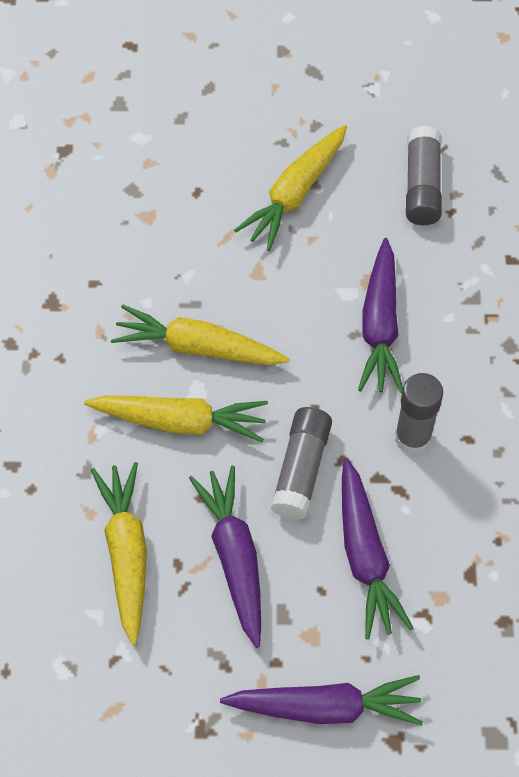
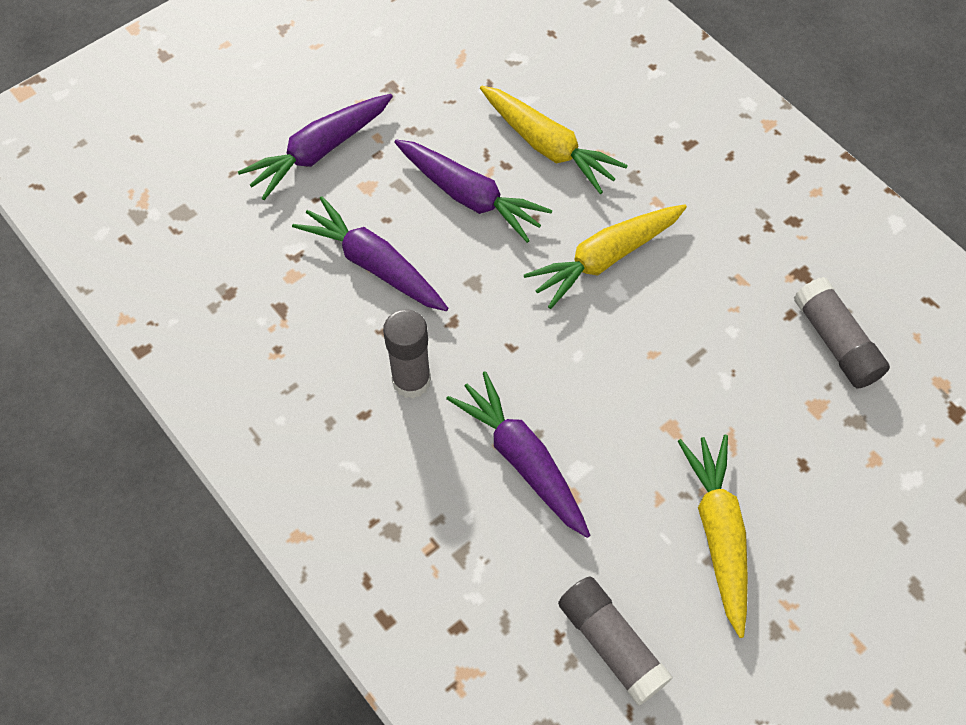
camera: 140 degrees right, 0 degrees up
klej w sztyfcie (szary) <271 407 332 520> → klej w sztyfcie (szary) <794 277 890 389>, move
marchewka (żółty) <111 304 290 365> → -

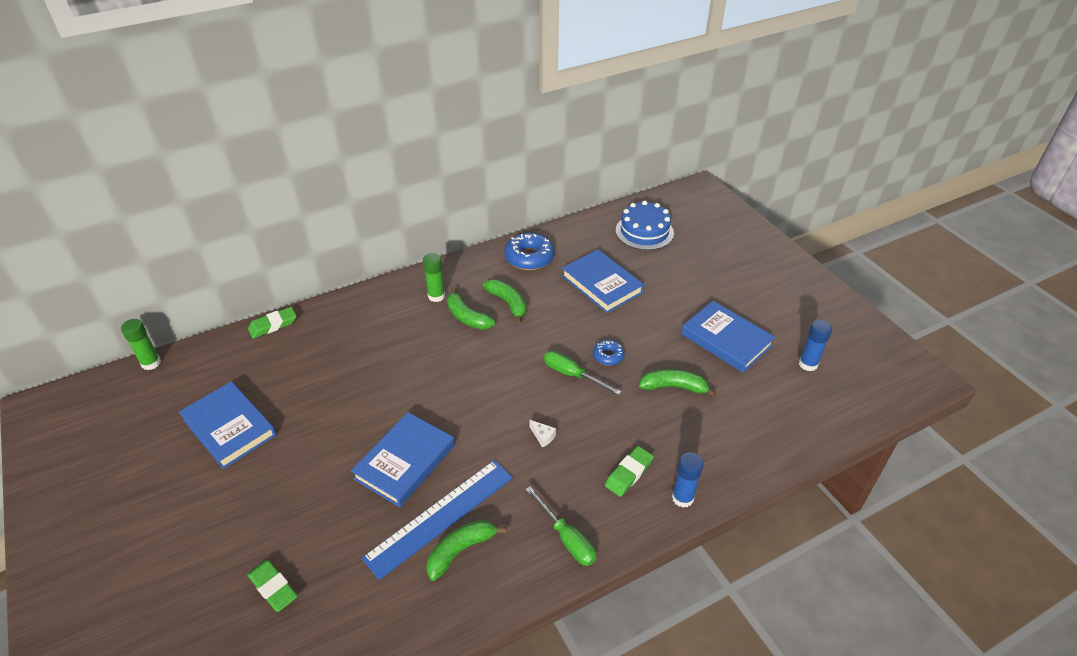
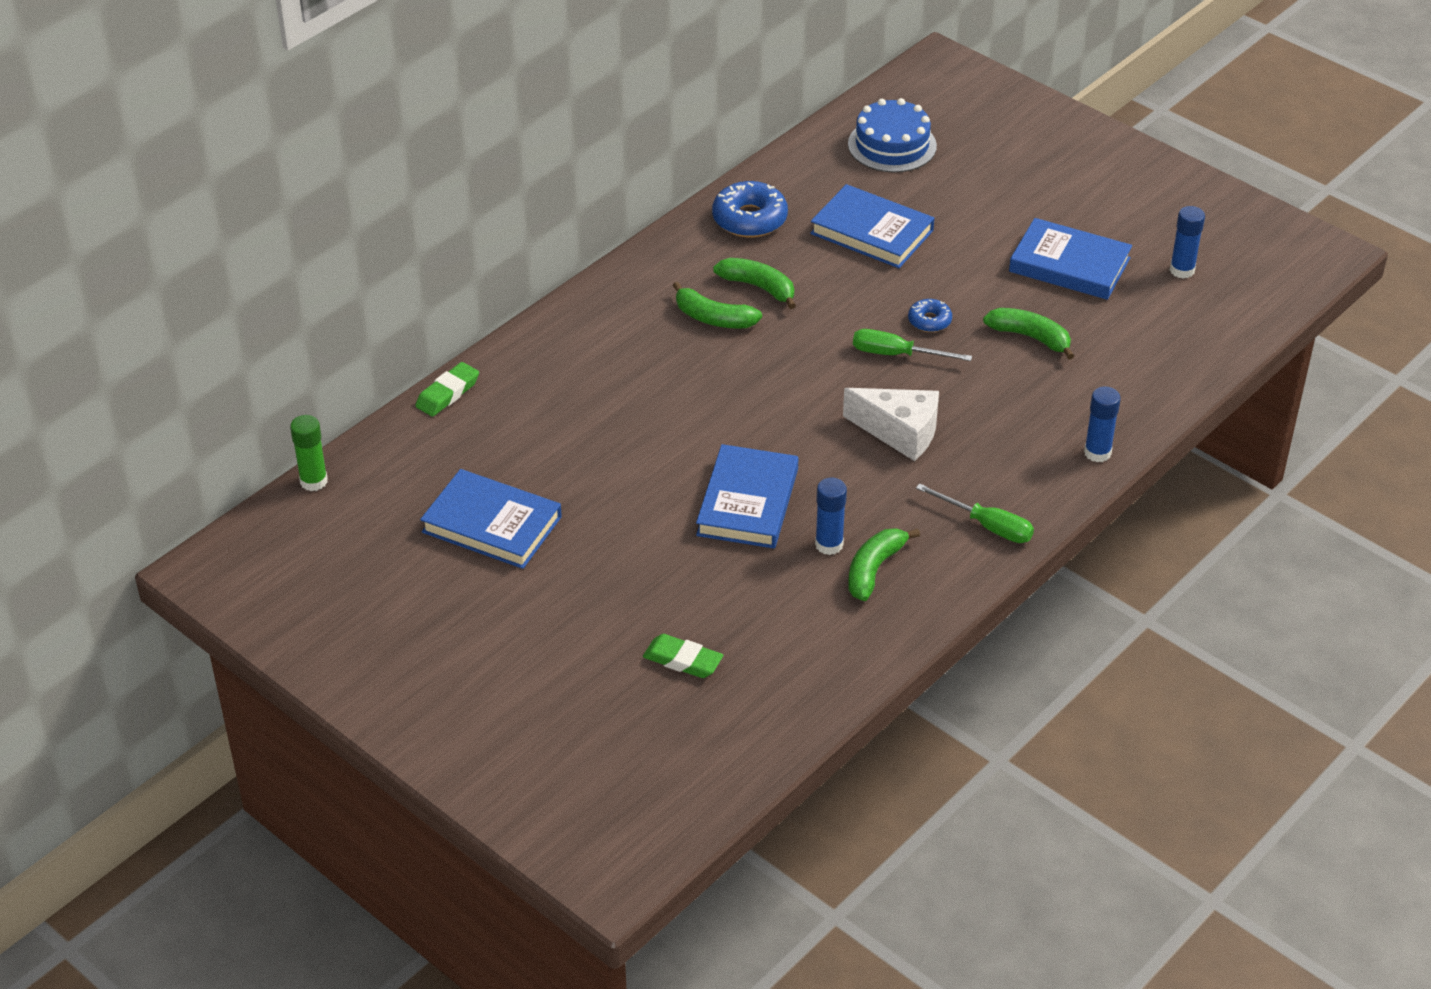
camera: 20 degrees left, 0 degrees up
linijka (niebieski) <361 460 513 580> → klej w sztyfcie (niebieski) <815 478 847 555>
ser (biały) <529 420 556 447> → ser (biały) <843 388 939 461>, x2.47
banan (zielony) <639 369 717 398> → banan (zielony) <983 308 1074 360>, 45 degrees clockwise
klej w sztyfcie (zielony) <423 253 445 302> → -
gumka do mazania (zielony) <605 446 654 497> → -

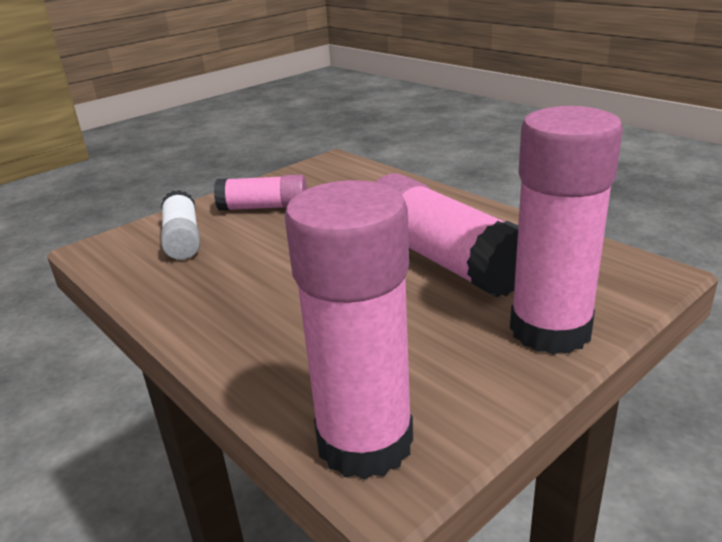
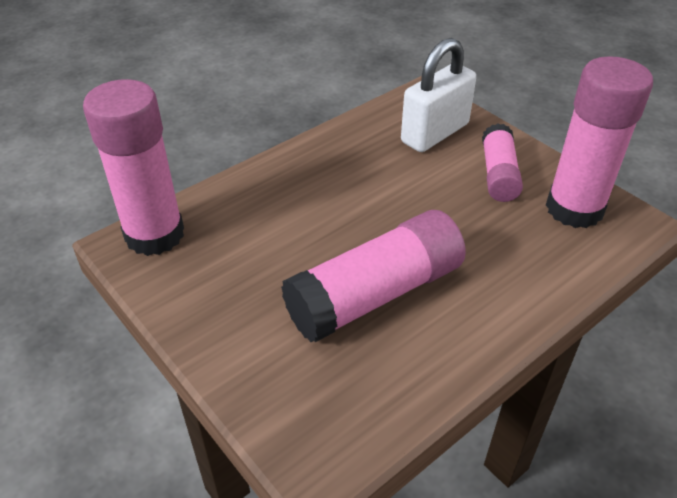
camera: 90 degrees right, 15 degrees up
klej w sztyfcie (biały) <161 190 200 260> → kłódka (biały) <401 38 476 152>
klej w sztyfcie (różowy) <510 106 623 355> → klej w sztyfcie (różowy) <546 56 653 228>, move

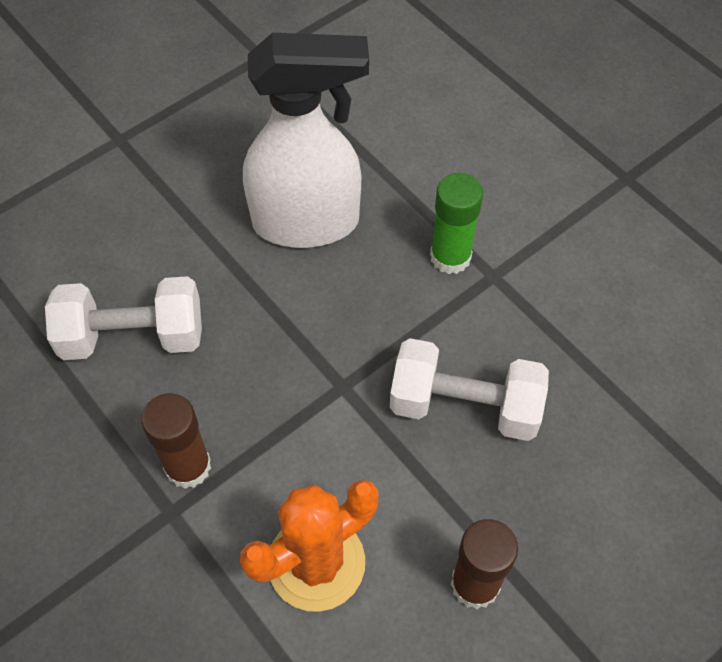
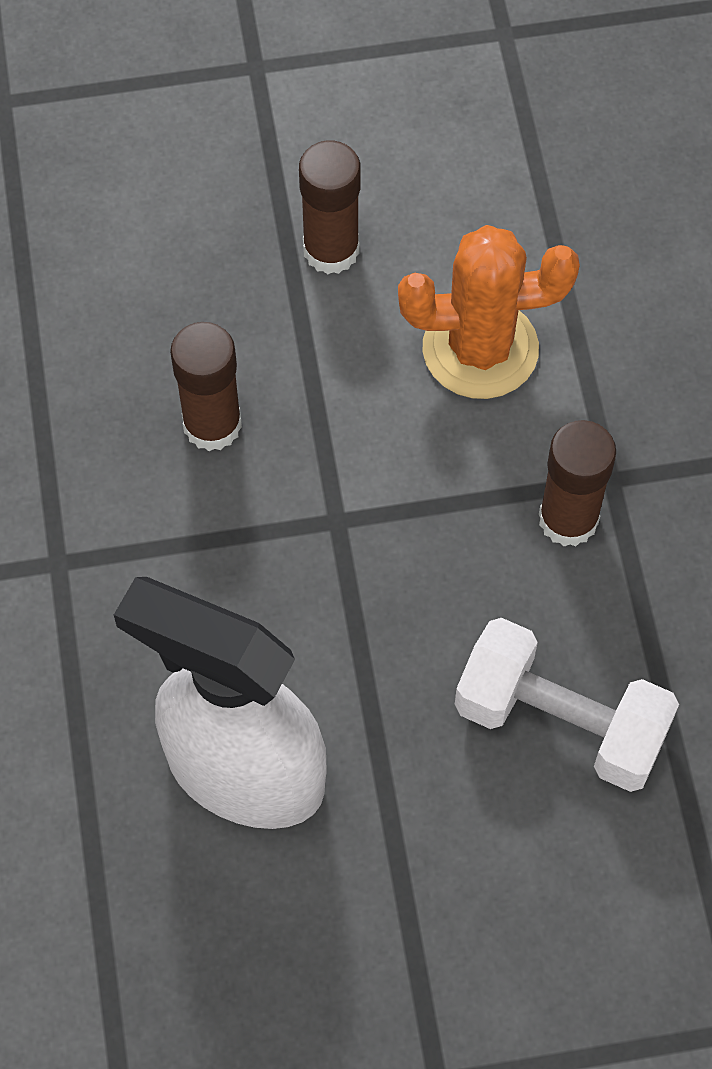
camera: 150 degrees left, 5 degrees up
hantel (biały) <390 338 549 441> → klej w sztyfcie (brązowy) <170 322 242 451>
klej w sztyfcie (zielony) <430 173 483 274> → -

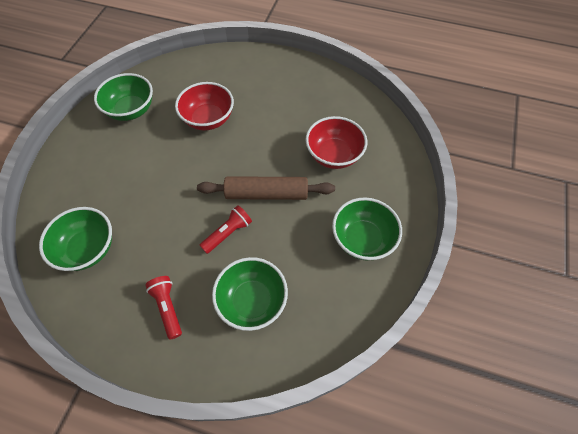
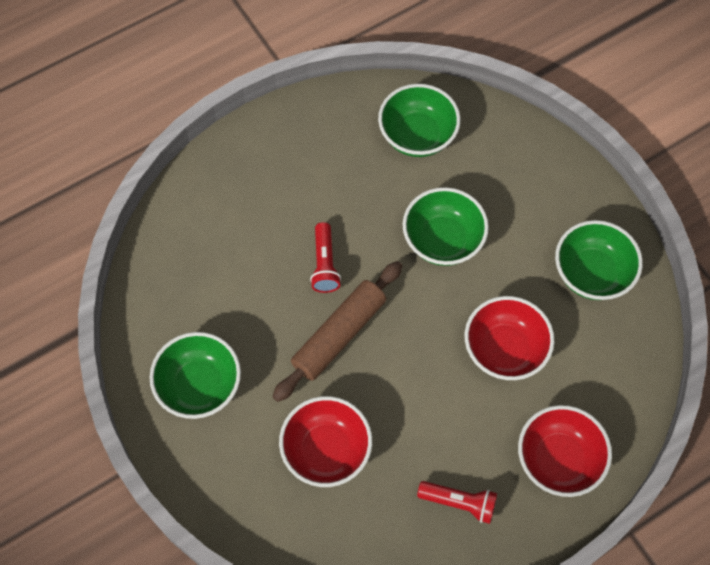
camera: 130 degrees right, 5 degrees up
miska (zielony) <212 257 288 331> → miska (zielony) <403 187 489 266>, move
latarka (czerwony) <145 276 182 340> → latarka (czerwony) <417 481 497 524>, move
- → miska (czerwony) <518 405 612 497>

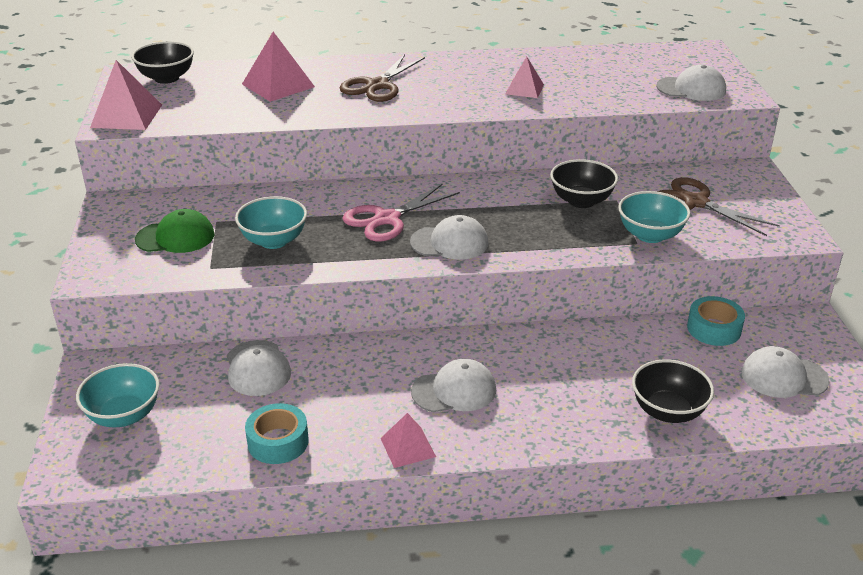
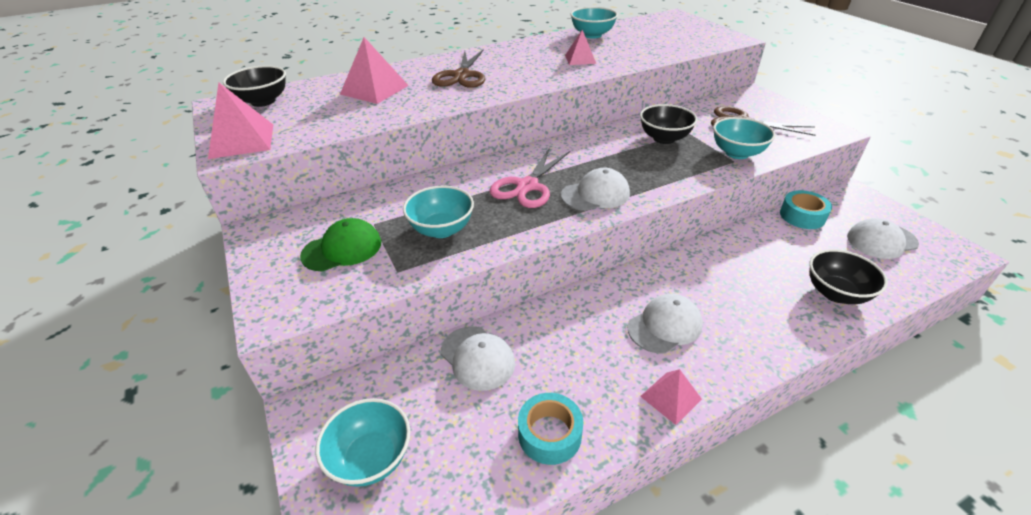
camera: 20 degrees left, 5 degrees up
- → miska (turkusowy) <571 7 618 38>
czapka (biały) <656 65 726 101> → -

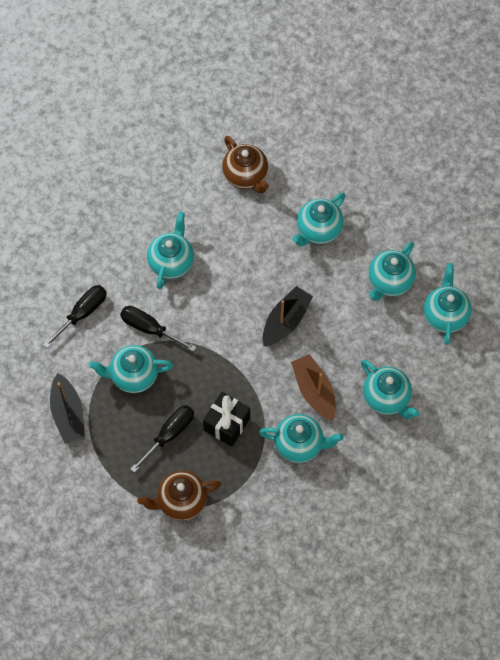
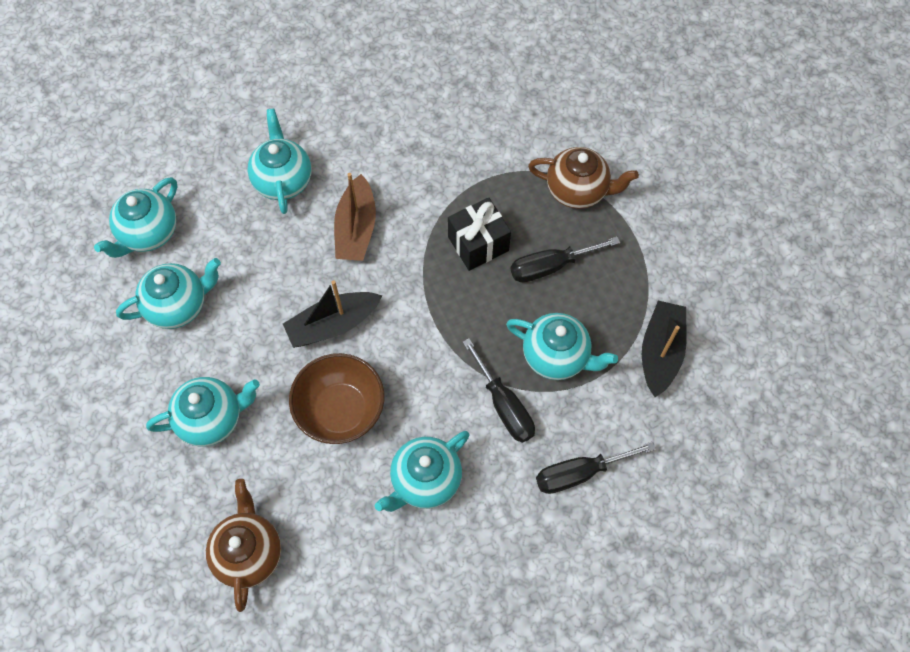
camera: 150 degrees left, 0 degrees up
- → miska (brązowy) <289 353 384 444>
imbryk (turkusowy) <259 414 344 463> → -

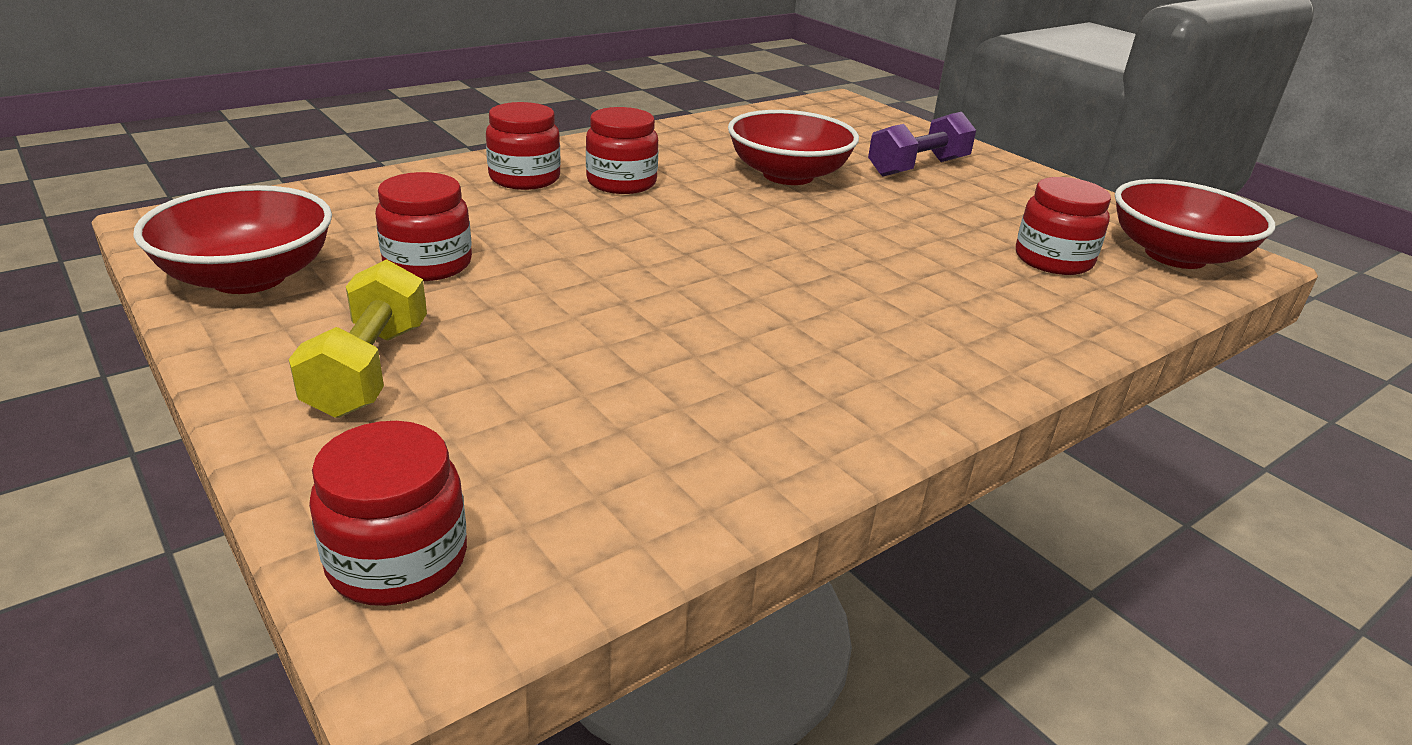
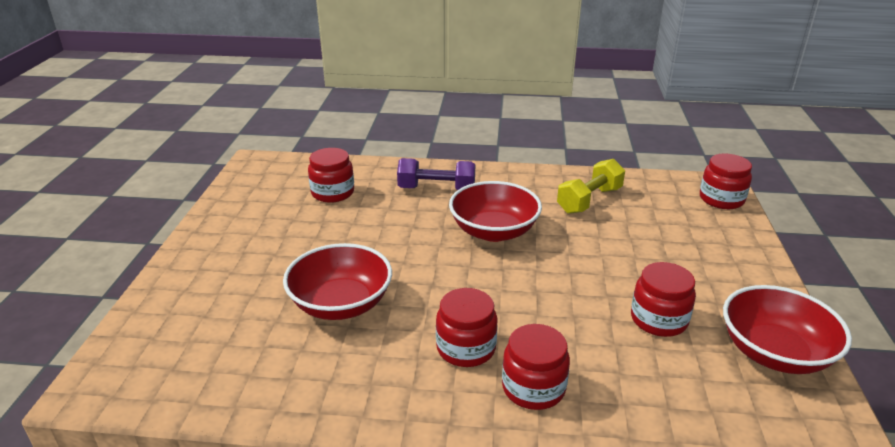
camera: 135 degrees left, 0 degrees up
hantel (fioletowy) <868 112 976 177> → hantel (fioletowy) <397 158 475 190>, move
miska (czerwony) <1115 179 1275 269> → miska (czerwony) <449 181 542 242>, move
hantel (żółty) <289 259 427 418> → hantel (żółty) <557 159 625 214>, move

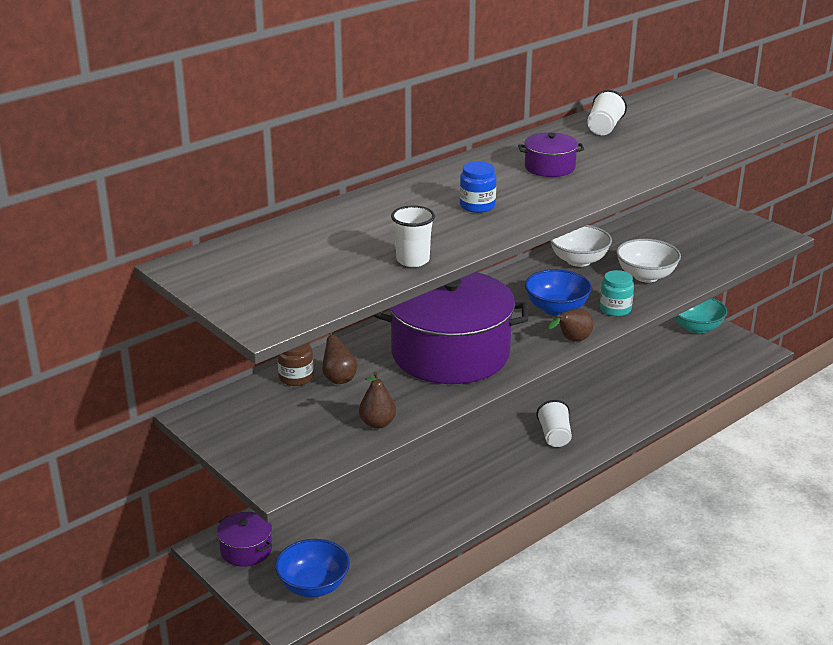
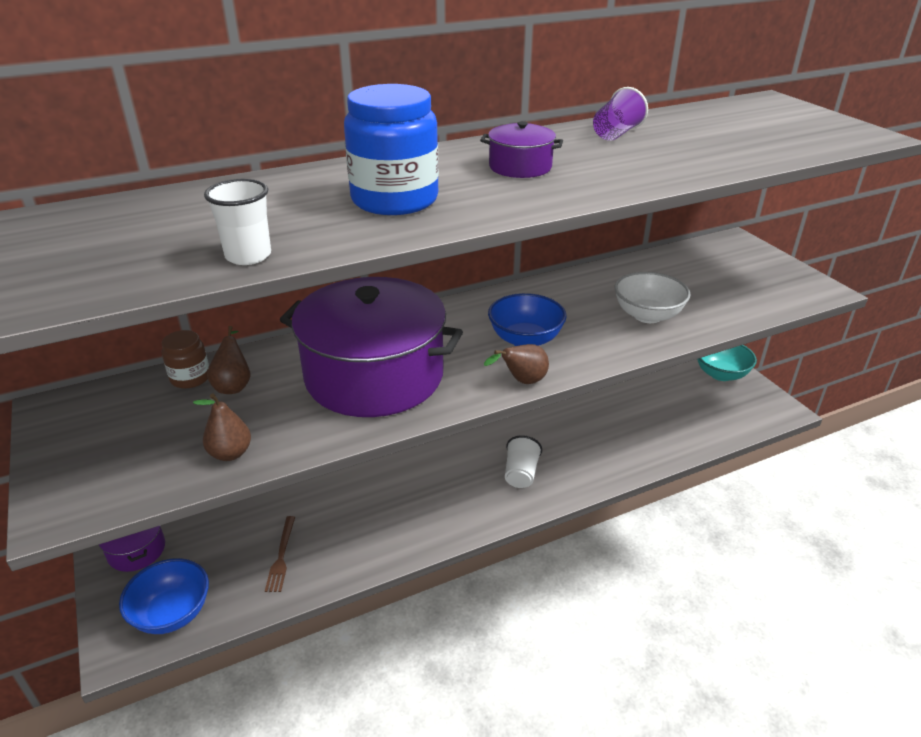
camera: 15 degrees right, 5 degrees up
- → widelec (brązowy) <265 516 295 592>
słoik (niebieski) <460 161 496 213> → słoik (niebieski) <344 84 439 215>, x1.90
szklanka (biały) <587 90 627 135> → szklanka (fioletowy) <593 87 648 141>
miska (biały) <550 225 612 267> → -
słoik (turkusowy) <600 270 634 316> → -

